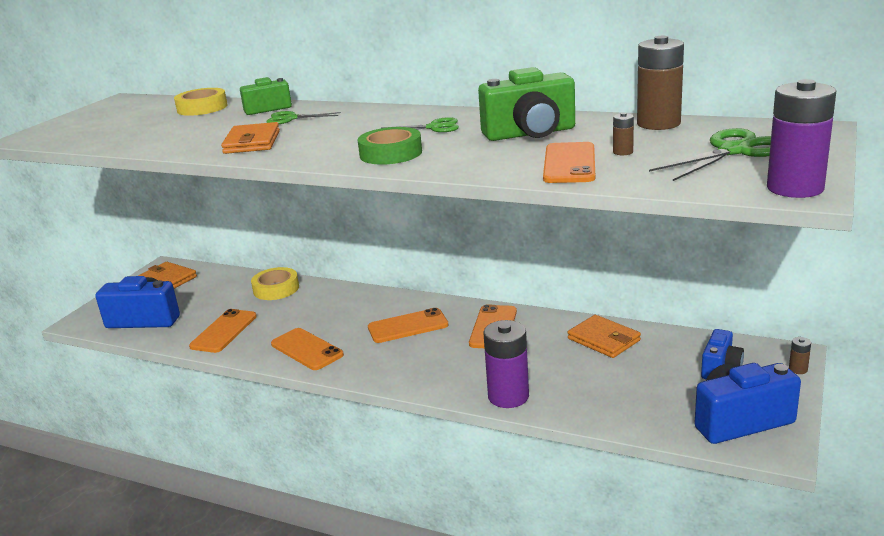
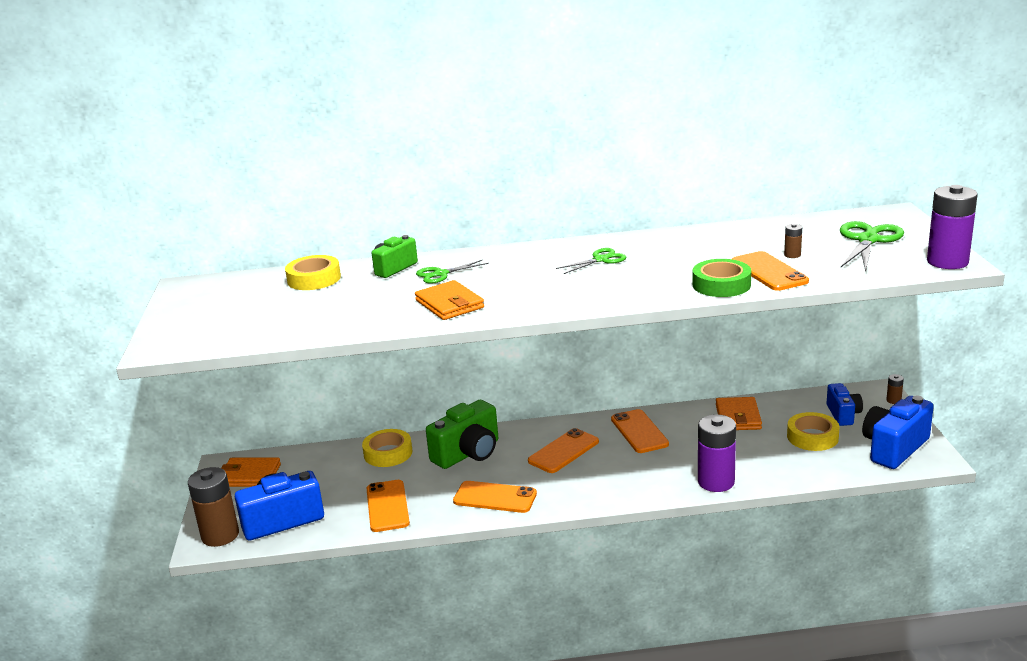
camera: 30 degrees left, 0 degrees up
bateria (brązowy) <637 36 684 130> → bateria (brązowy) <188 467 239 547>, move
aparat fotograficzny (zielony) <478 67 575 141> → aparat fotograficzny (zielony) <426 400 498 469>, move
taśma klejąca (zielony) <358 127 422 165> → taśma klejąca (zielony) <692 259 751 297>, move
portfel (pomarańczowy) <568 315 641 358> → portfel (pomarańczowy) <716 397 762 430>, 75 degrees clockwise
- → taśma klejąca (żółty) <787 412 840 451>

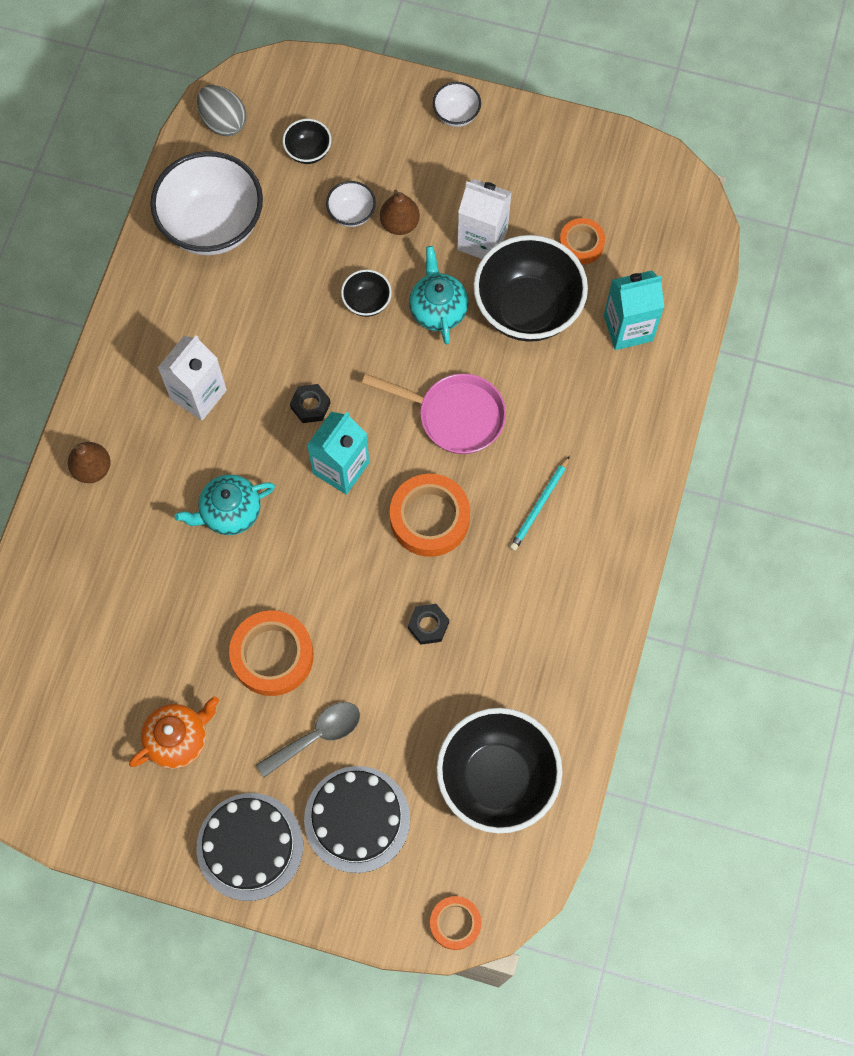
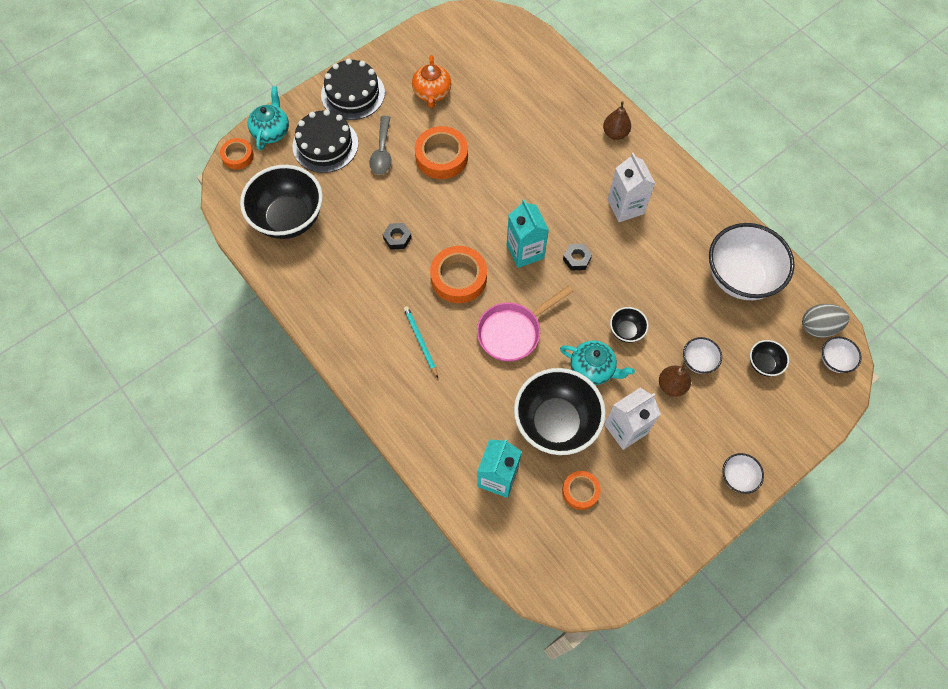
camera: 125 degrees right, 5 degrees down
imbryk (turkusowy) <175 474 275 535> → imbryk (turkusowy) <248 86 289 150>, move
- → miska (biały) <822 337 861 373>

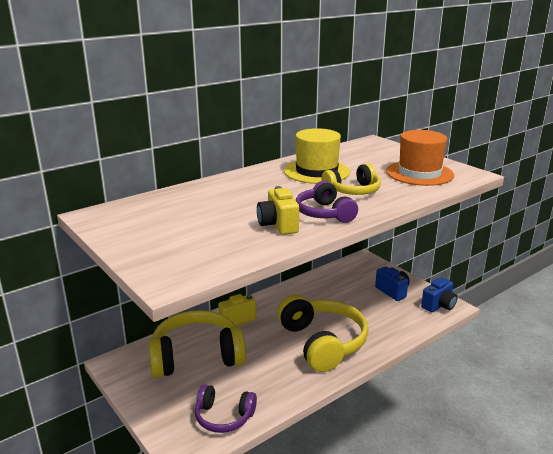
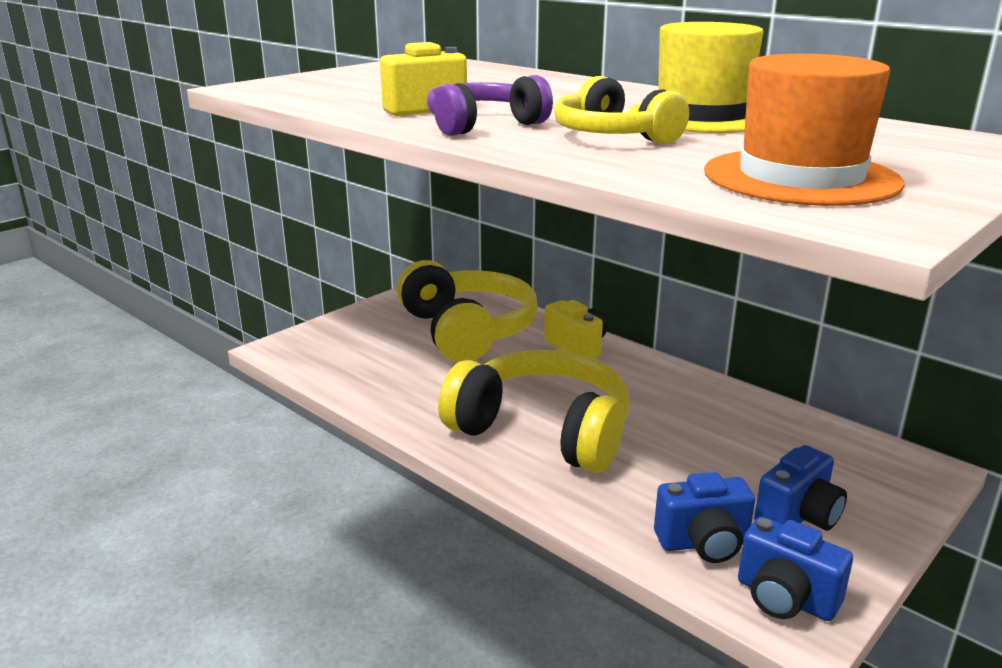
camera: 80 degrees right, 0 degrees up
słuchawki (żółty) <277 294 368 372> → słuchawki (żółty) <438 350 630 473>, 120 degrees counterclockwise
- → aparat fotograficzny (niebieski) <654 472 755 563>
słuchawki (fioletowy) <195 384 257 433> → -

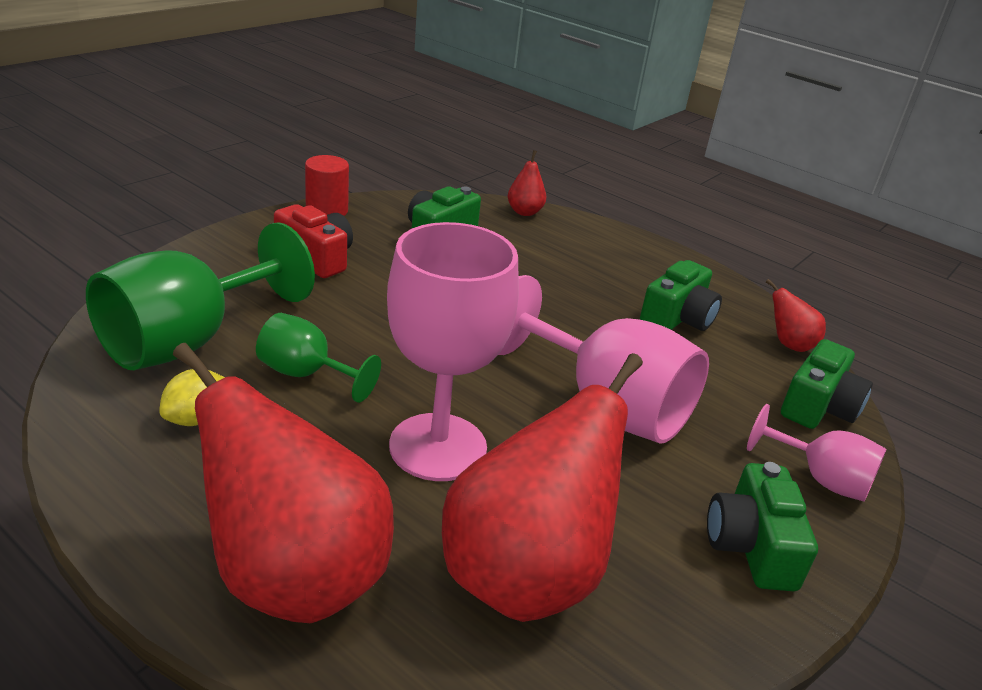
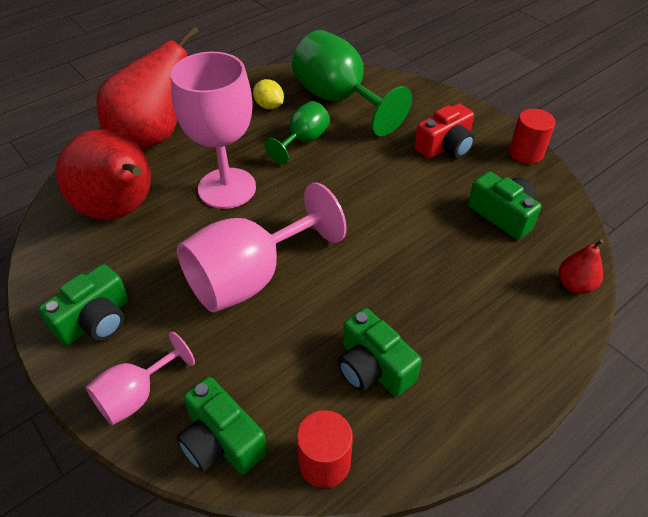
camera: 105 degrees right, 15 degrees up
aparat fotograficzny (zielony) <707 462 818 591> → aparat fotograficzny (zielony) <38 264 129 345>, 120 degrees clockwise
gruszka (czerwony) <765 279 826 352> → walec (czerwony) <296 410 353 488>

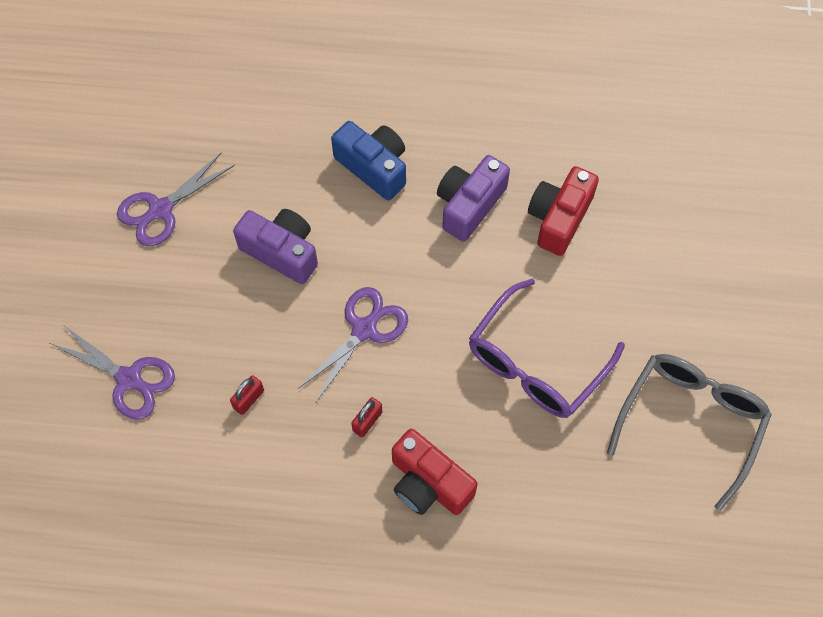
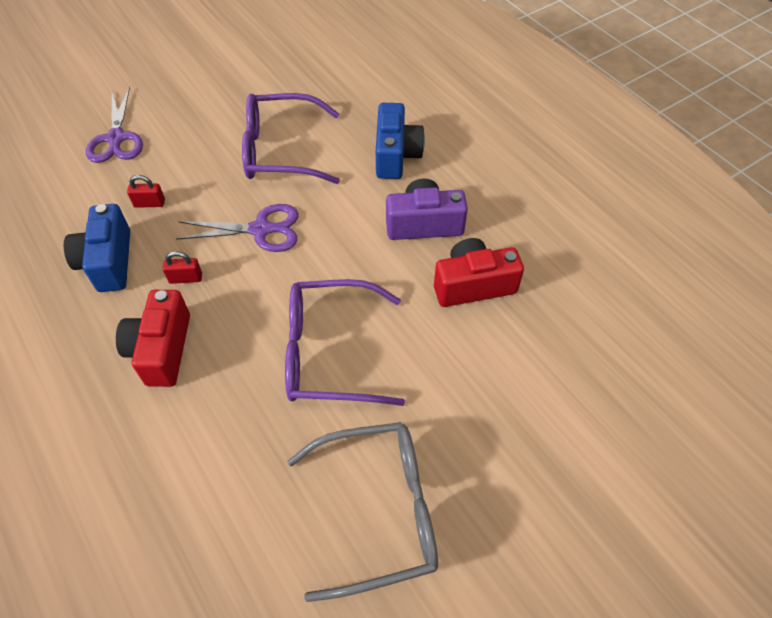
camera: 50 degrees right, 10 degrees down
- → aparat fotograficzny (niebieski) <64 204 130 292>
aparat fotograficzny (fioletowy) <233 209 318 284> → okulary (fioletowy) <242 93 340 184>
nożyczki (fioletowy) <117 152 235 246> → -

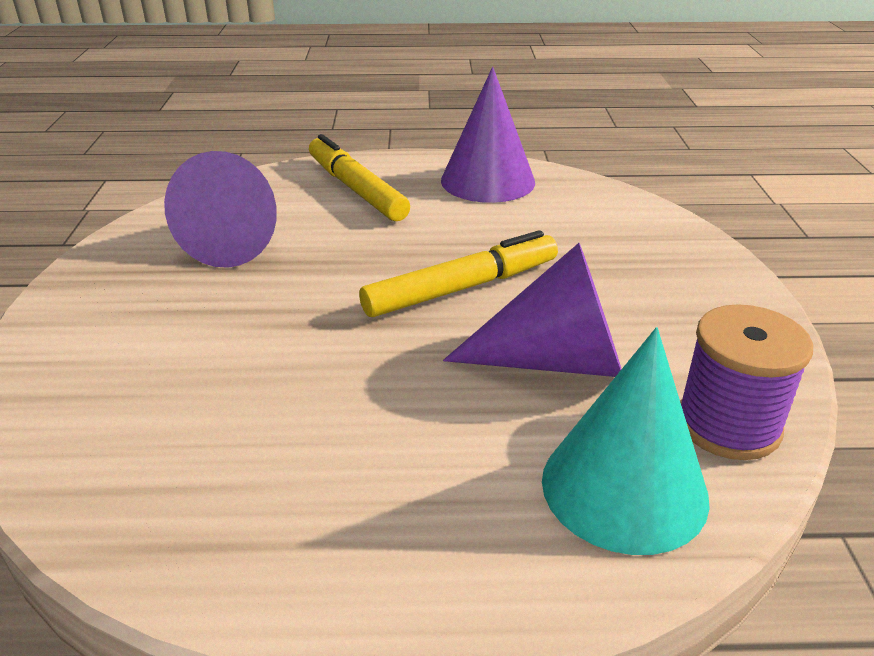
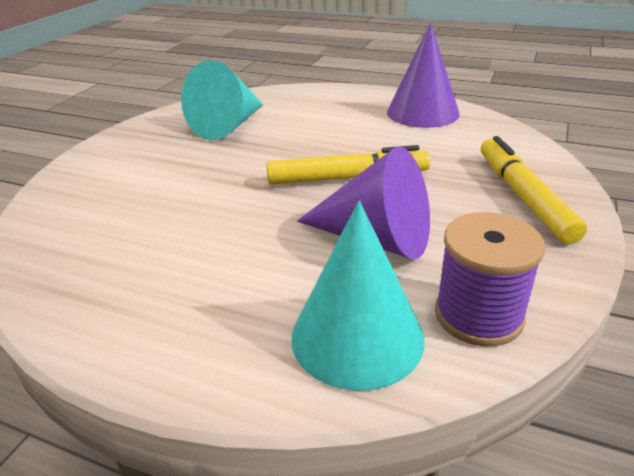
camera: 25 degrees right, 0 degrees up
stożek (fioletowy) <164 151 277 268> → stożek (turkusowy) <181 60 263 140>
flamaster (żółty) <309 134 410 221> → flamaster (żółty) <481 136 587 244>, move

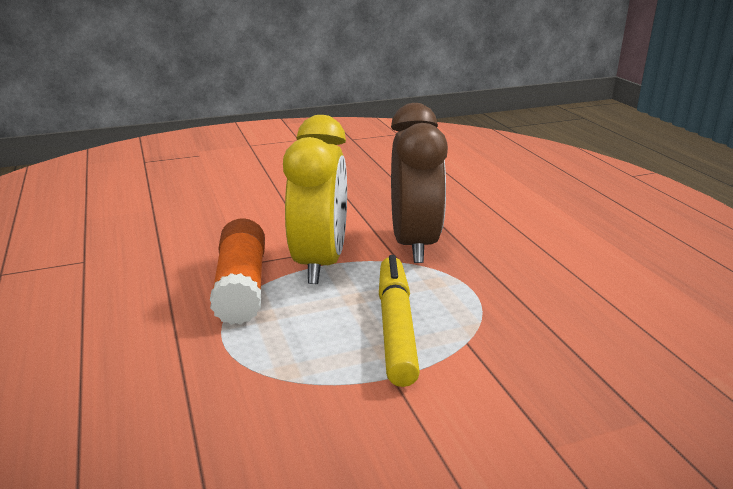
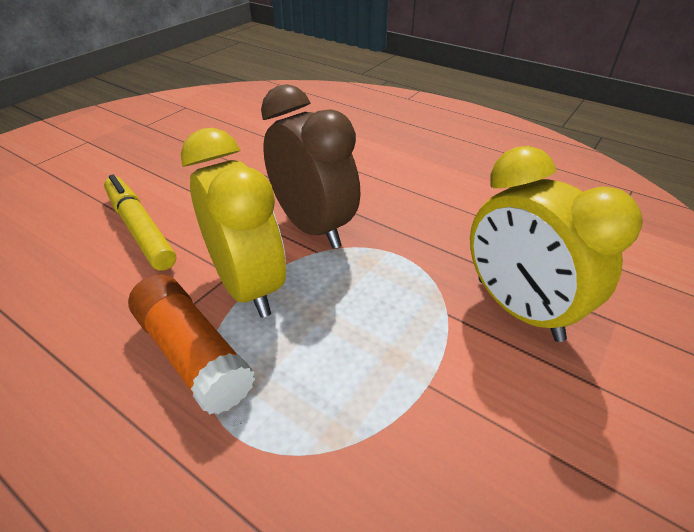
camera: 35 degrees left, 15 degrees up
flamaster (żółty) <379 255 420 387> → flamaster (żółty) <104 175 176 271>, move
- → budzik (żółty) <470 146 643 342>

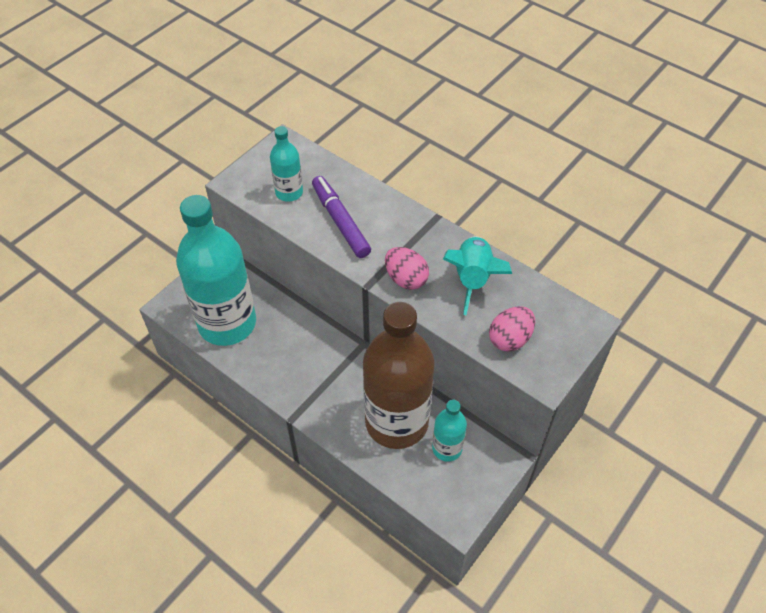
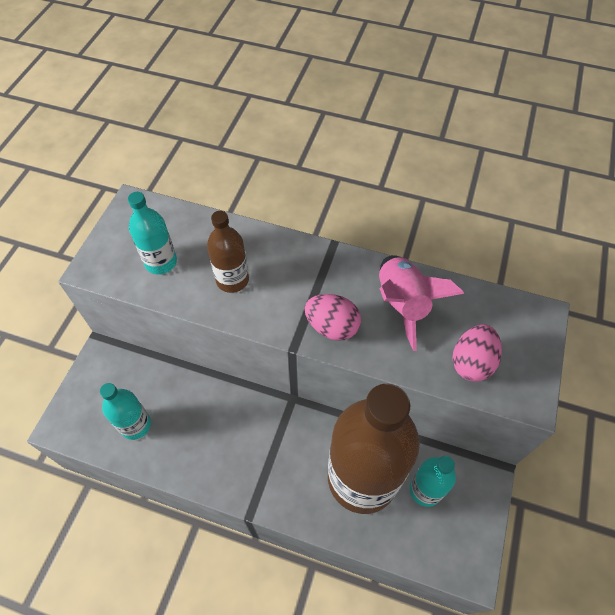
camera: 20 degrees left, 5 degrees up
butelka (turkusowy) <176 195 256 346> → butelka (turkusowy) <100 383 151 440>, x0.47
flamaster (fioletowy) <312 176 371 258> → butelka (brązowy) <207 211 249 293>
rakieta (turkusowy) <443 236 512 315> → rakieta (różowy) <379 255 464 351>

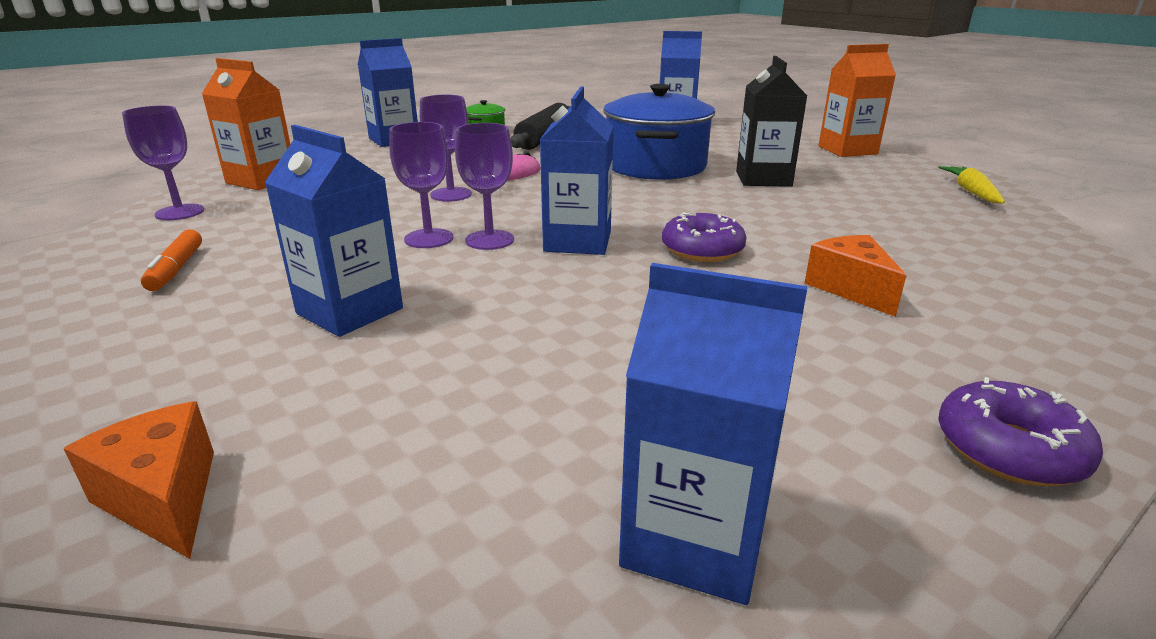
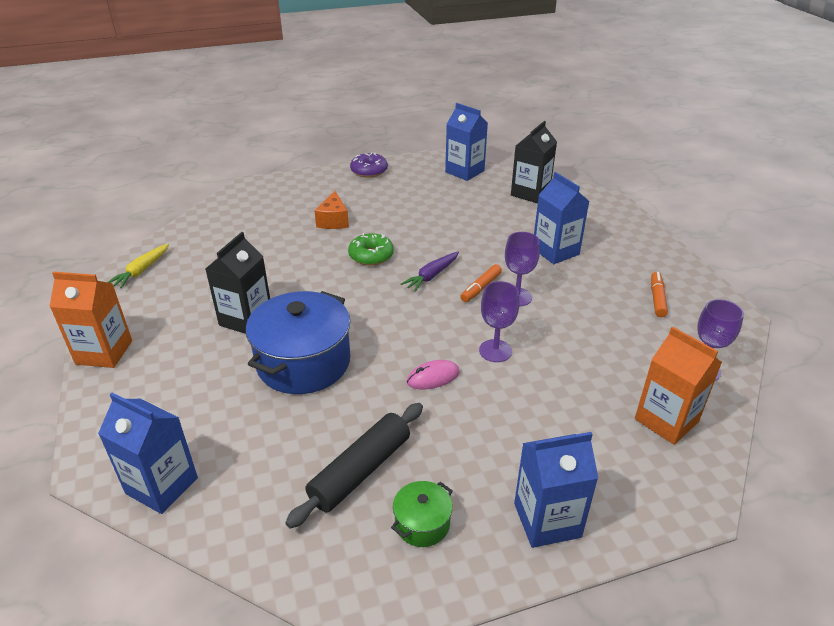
camera: 160 degrees left, 10 degrees up
donut (fioletowy) <662 212 747 262> → donut (zielony) <348 233 394 266>
karton mleka (niebieski) <540 86 613 255> → marchewka (fioletowy) <401 252 459 292>
kielich (fioletowy) <455 123 514 250> → flamaster (pomarańczowy) <460 264 502 302>
- → karton mleka (czarny) <511 121 557 203>
ser (pomarańczowy) <63 401 214 559> → -

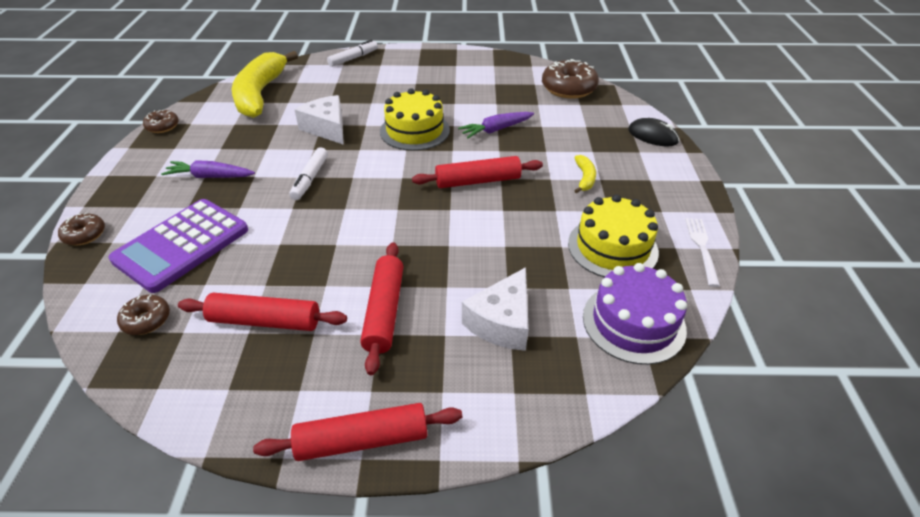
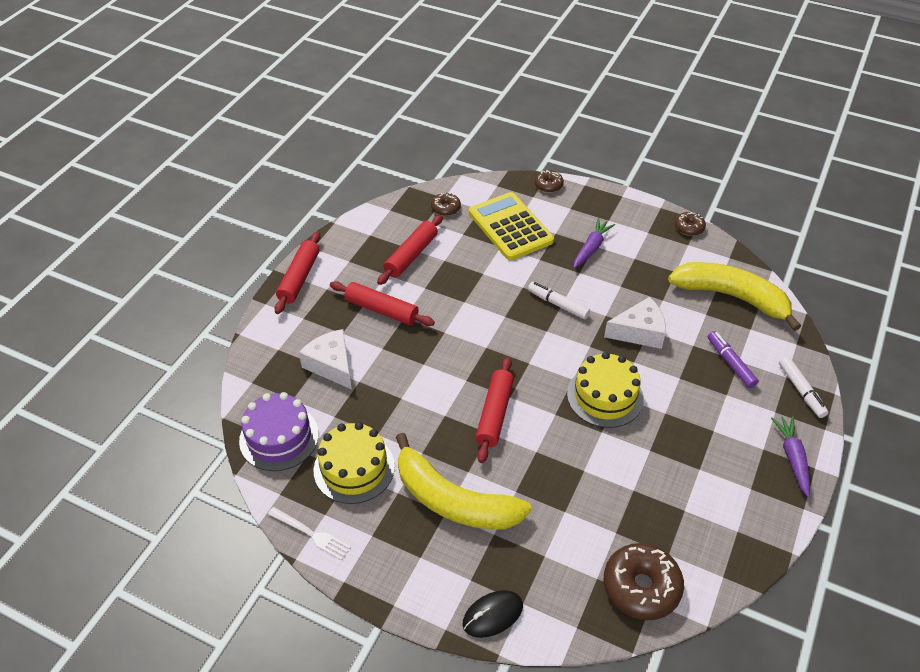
camera: 115 degrees right, 5 degrees up
banan (żółty) <574 155 596 193> → banan (żółty) <396 433 531 529>, x2.46
kalkulator (fioletowy) <108 199 248 293> → kalkulator (żółty) <469 192 554 260>
- → flamaster (fioletowy) <708 331 759 388>
marchewka (fioletowy) <458 112 534 139> → marchewka (fioletowy) <771 416 810 497>, move

